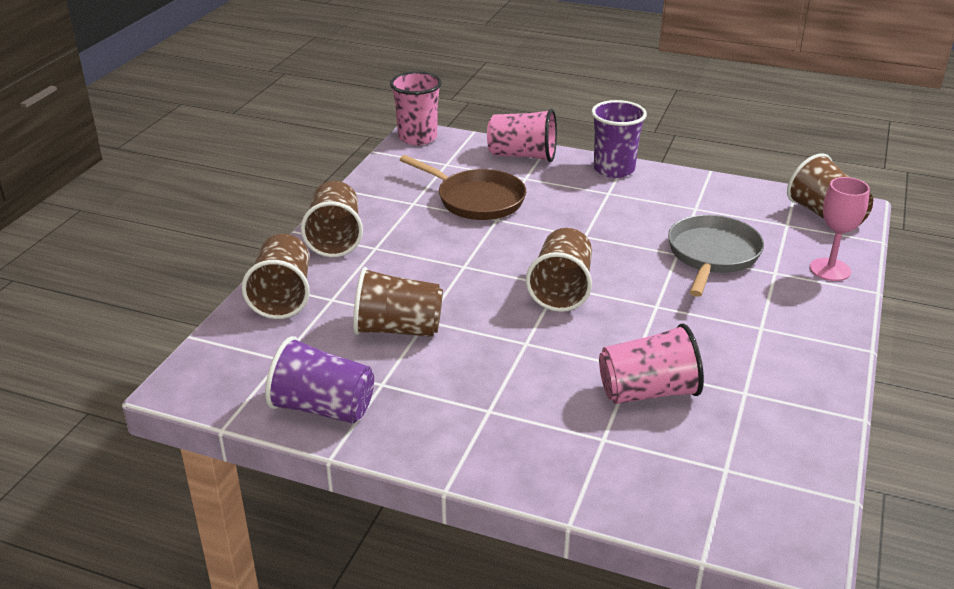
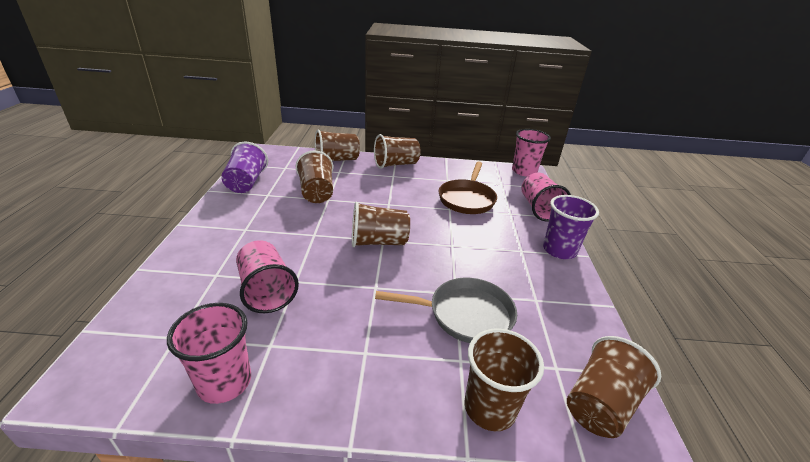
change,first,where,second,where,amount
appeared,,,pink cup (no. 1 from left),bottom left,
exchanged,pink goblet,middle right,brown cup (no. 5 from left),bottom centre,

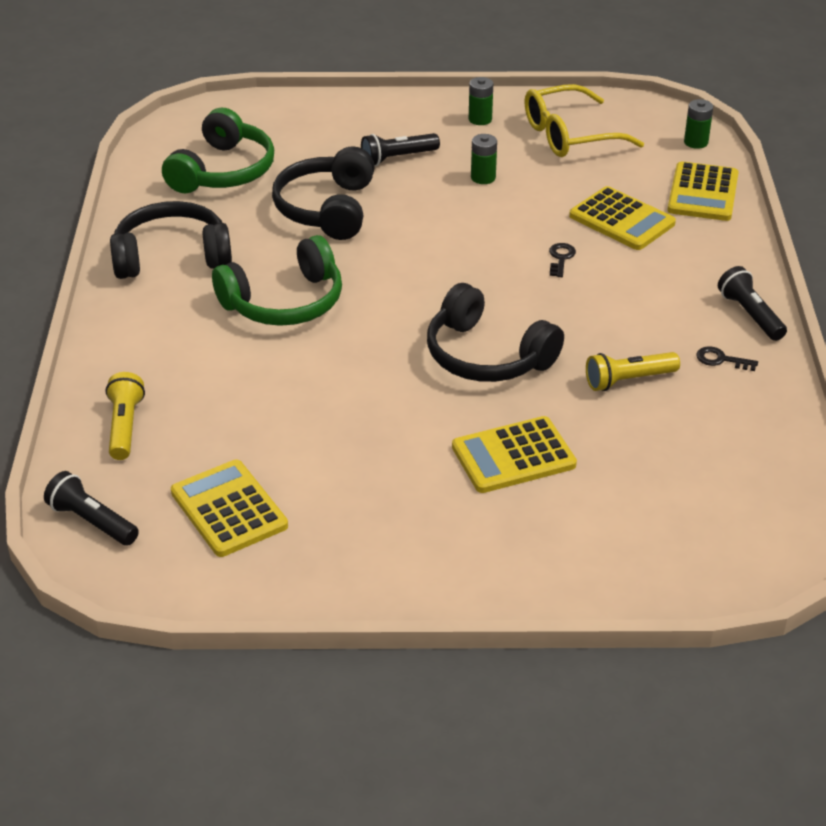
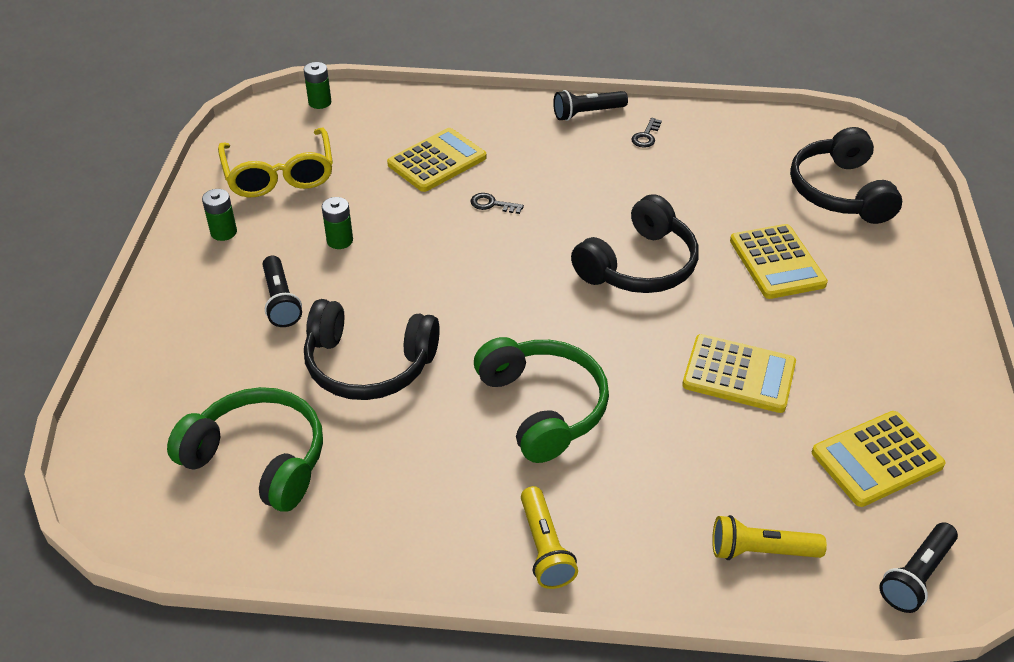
change,first,where,second,where,amount
relocated,black headphones (no. 1 from left in the first image),top left,black headphones (no. 3 from left),top right,
relocated,yellow flashlight (no. 2 from left in the first image),middle right,yellow flashlight (no. 1 from left),bottom centre,
relocated,yellow calculator (no. 4 from left in the first image),top right,yellow calculator (no. 2 from left),middle right,

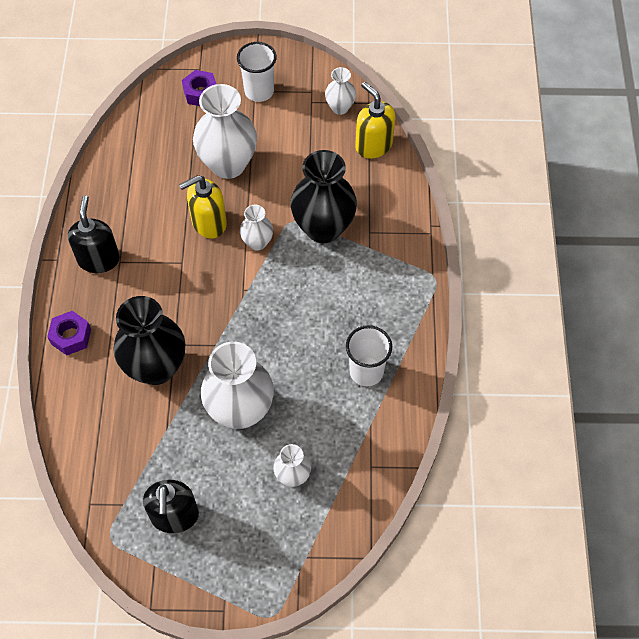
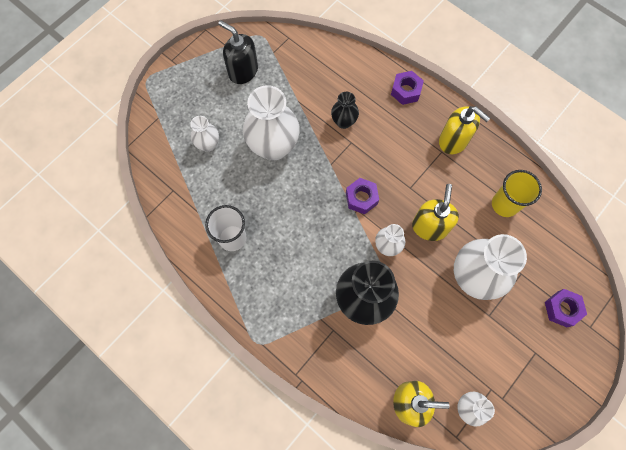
change,first,where,second,where,amount
missing,white cup (no. 1 from left),top centre,,,
appeared,,,purple nut (no. 1 from left),centre,
appeared,,,yellow cup,middle right,
colour,black soap dispenser (no. 1 from left),middle left,yellow soap dispenser (no. 3 from left),top right,
size,black vase (no. 1 from left),middle left,,top centre,x0.51

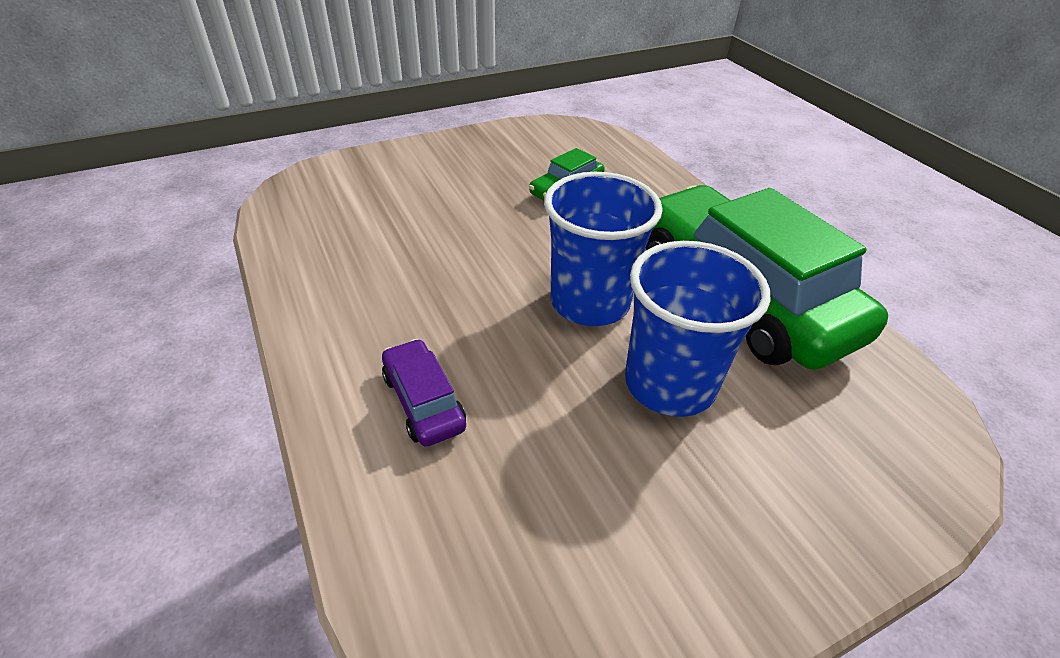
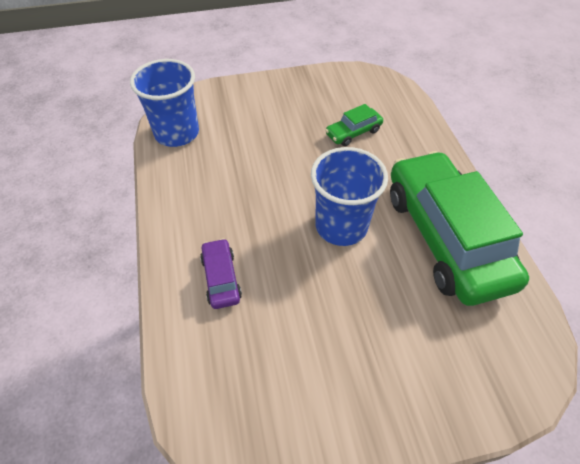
change,first,where,second,where,amount
relocated,blue cup (no. 2 from left in the first image),centre,blue cup (no. 1 from left),top left,

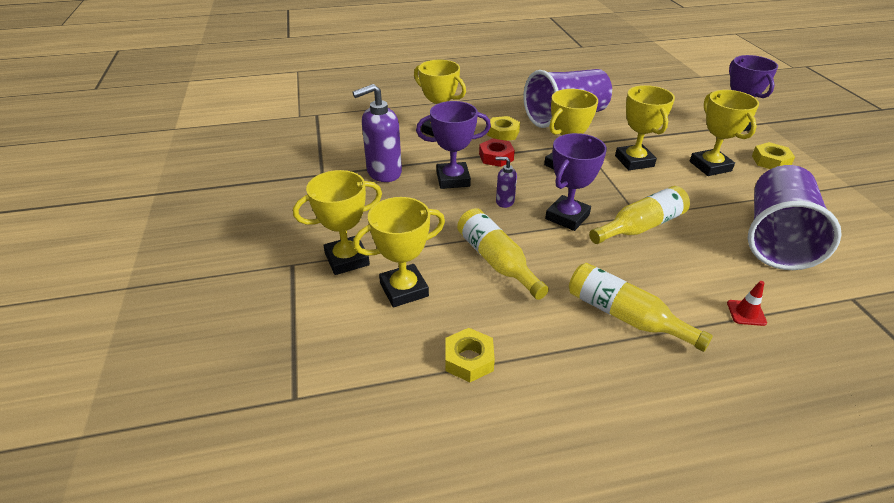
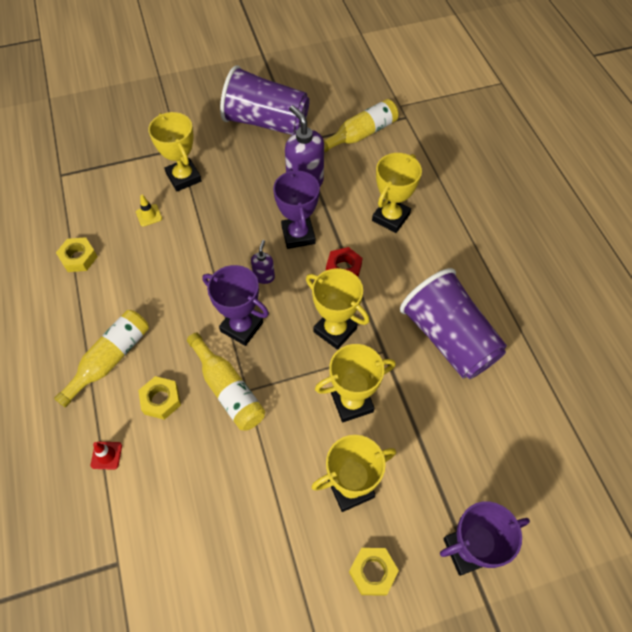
change,first,where,second,where,amount
relocated,yellow bottle (no. 1 from left in the first image),centre,yellow bottle (no. 3 from left),top centre,
relocated,yellow nut (no. 2 from left),top centre,,middle left,
relocated,purple cup (no. 2 from left in the first image),middle right,purple cup (no. 1 from left),top centre,
exchanged,yellow trophy (no. 2 from left),centre,yellow traffic cone,middle left,

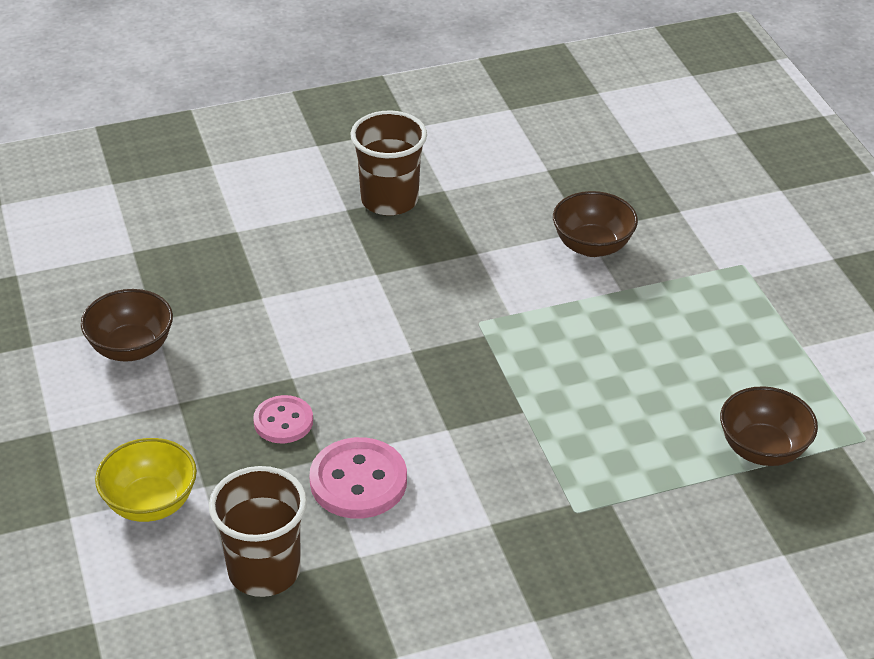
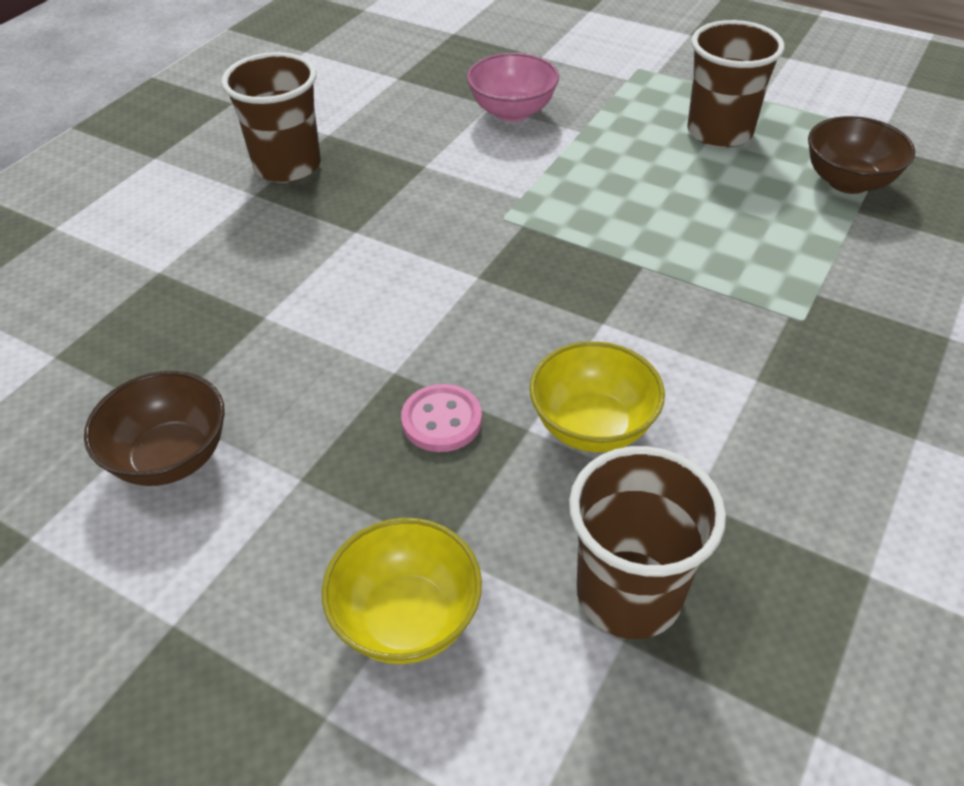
change,first,where,second,where,amount
appeared,,,brown cup (no. 3 from left),top right,
exchanged,pink button (no. 2 from left),bottom centre,yellow bowl (no. 2 from left),centre,
colour,brown bowl (no. 2 from left),middle right,pink bowl,top centre,

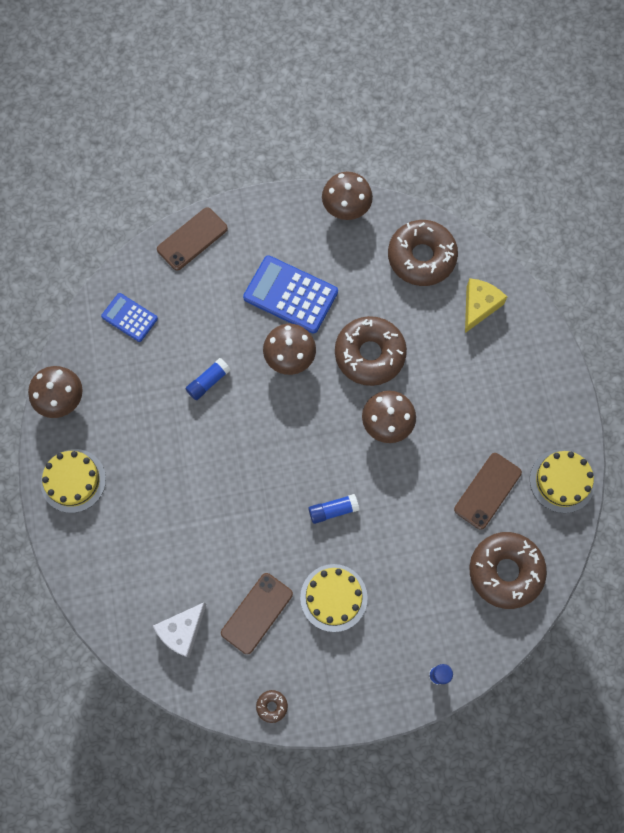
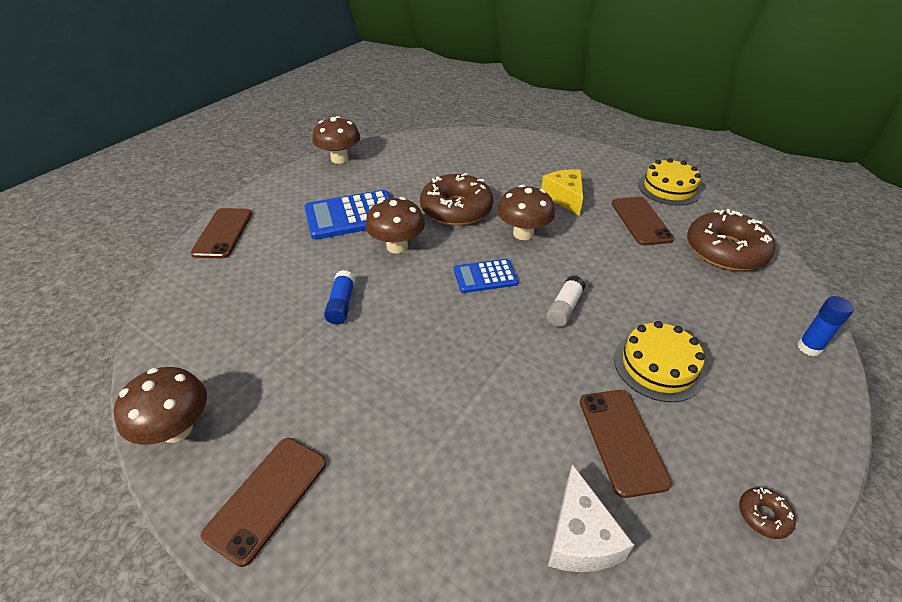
change,first,where,second,where,amount
missing,brown donut (no. 3 from left),top right,,,
relocated,blue calculator (no. 1 from left in the first image),middle left,blue calculator (no. 2 from left),centre,
relocated,yellow cheese,middle right,,top centre,
exchanged,yellow cake (no. 1 from left),middle left,brown phone (no. 2 from left),bottom left,
colour,blue glue stick (no. 2 from left),centre,white glue stick,centre,

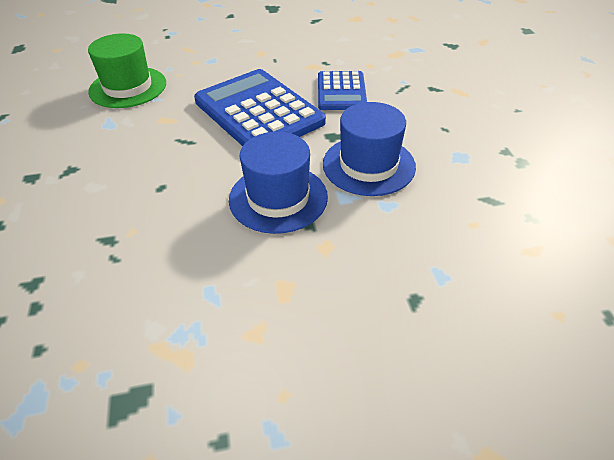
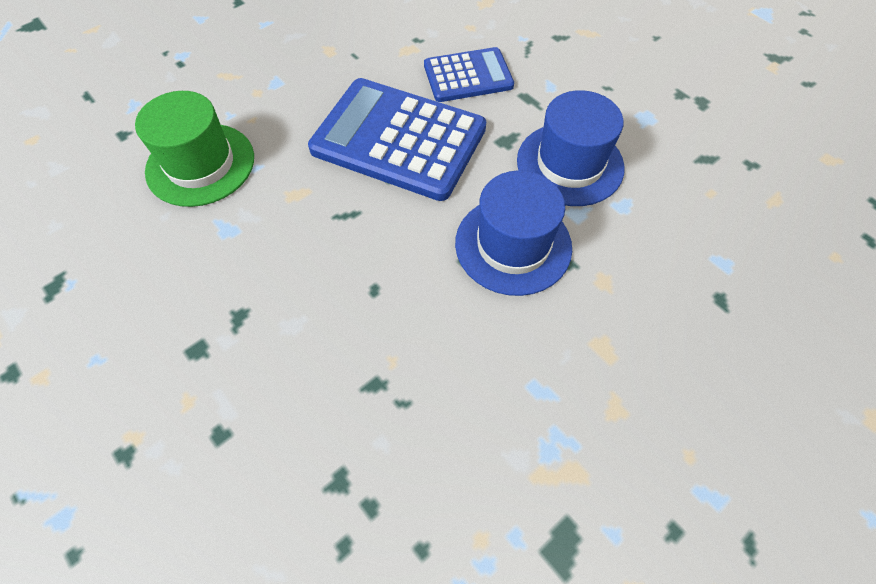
change,first,where,second,where,amount
spun,blue calculator (no. 2 from left),top centre,,top centre,75 degrees counterclockwise

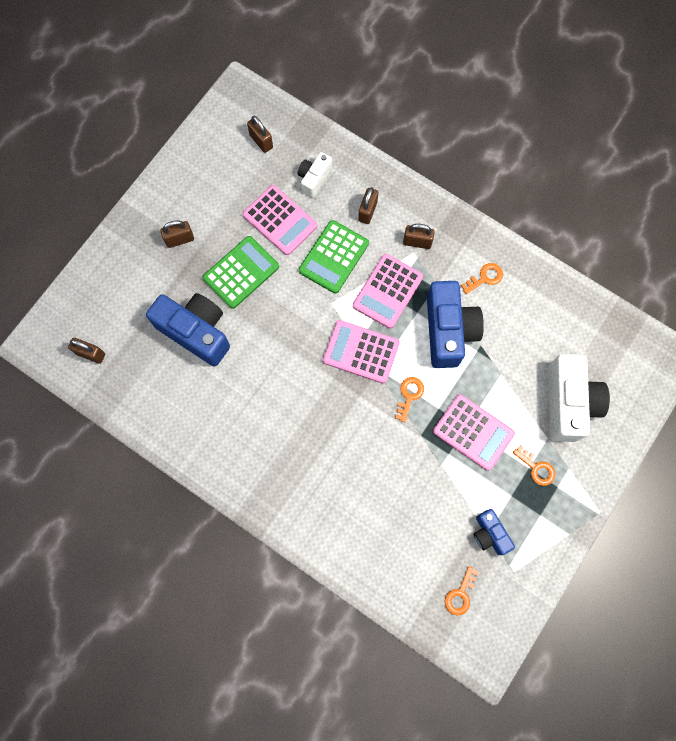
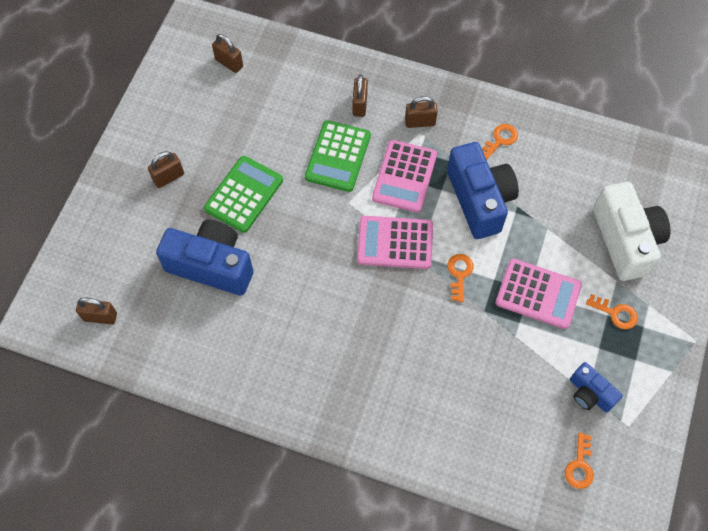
change,first,where,second,where,amount
missing,pink calculator (no. 1 from left),top centre,,,
missing,white camera (no. 1 from left),top centre,,,

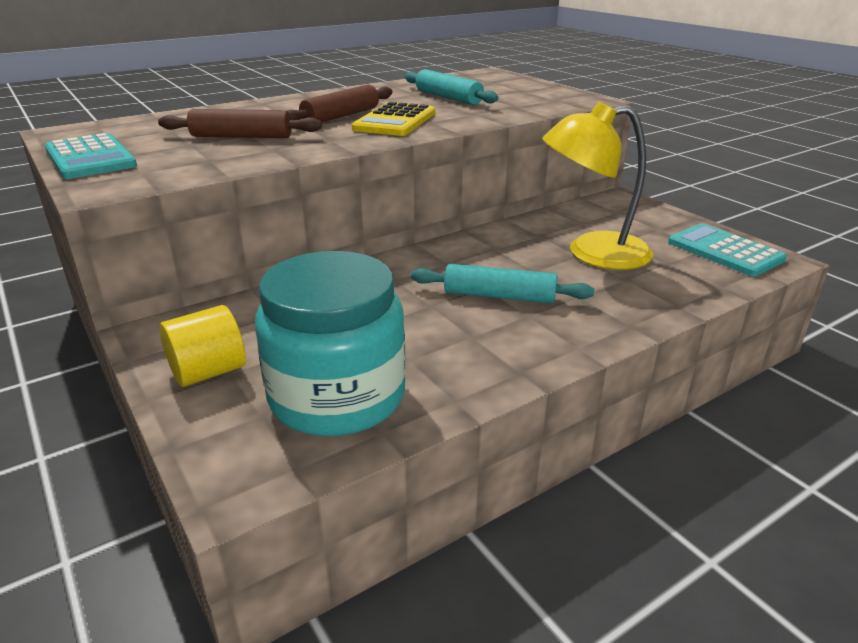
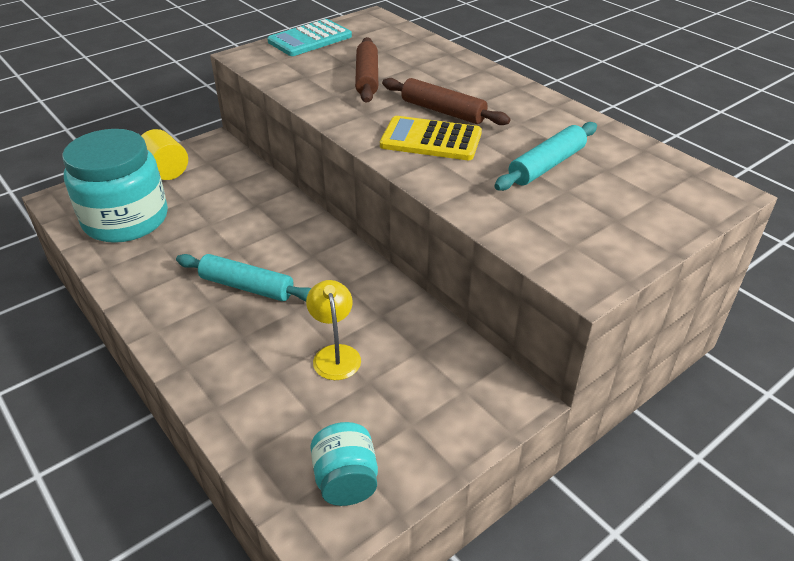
change,first,where,second,where,amount
exchanged,turquoise calculator (no. 2 from left),middle right,turquoise jar (no. 2 from left),bottom centre,
spun,turquoise rolling pin (no. 2 from left in the first image),centre,turquoise rolling pin (no. 1 from left),middle left,75 degrees counterclockwise
size,yellow lamp,top right,,centre,x0.54

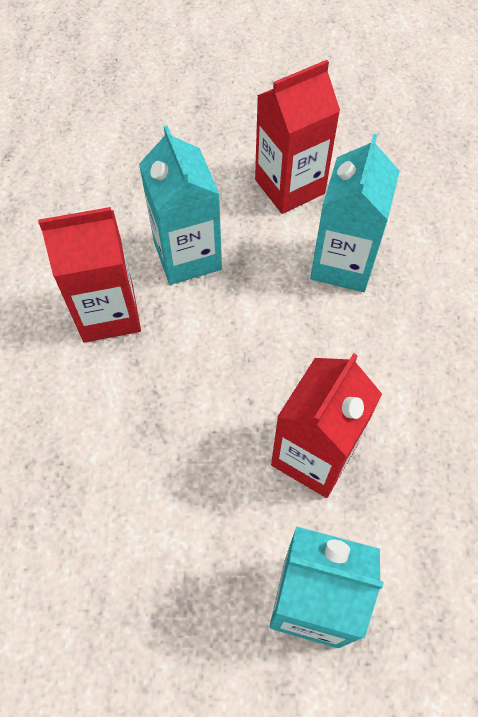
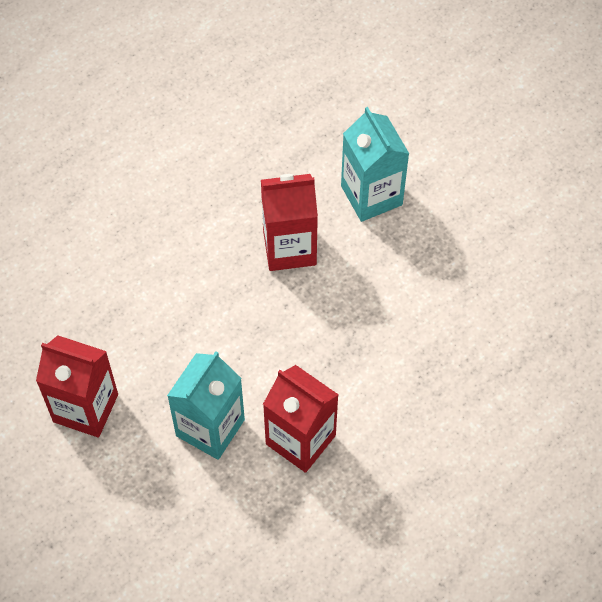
change,first,where,second,where,amount
missing,turquoise carton (no. 3 from left),top right,,,

